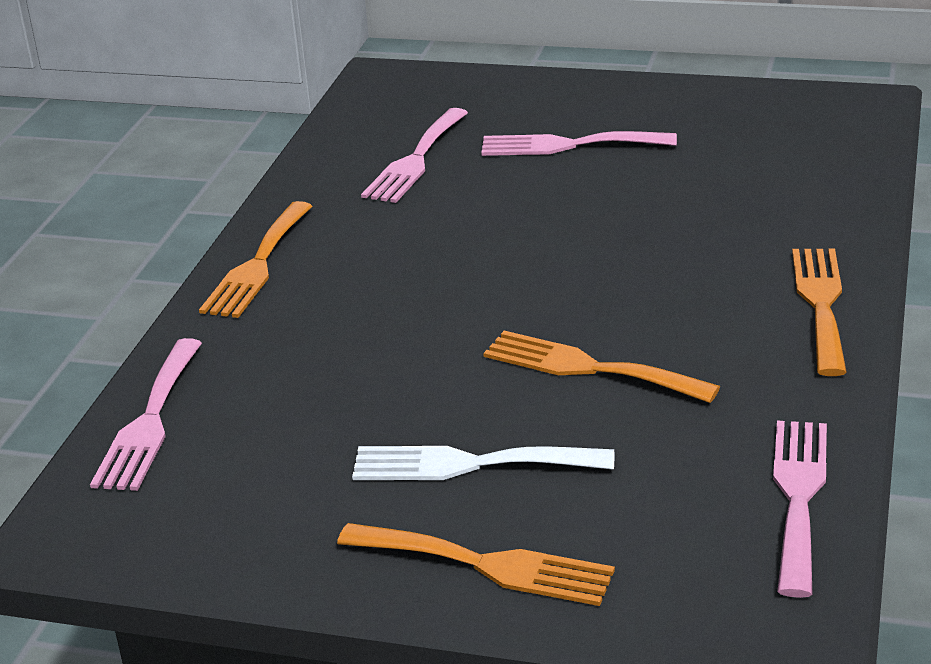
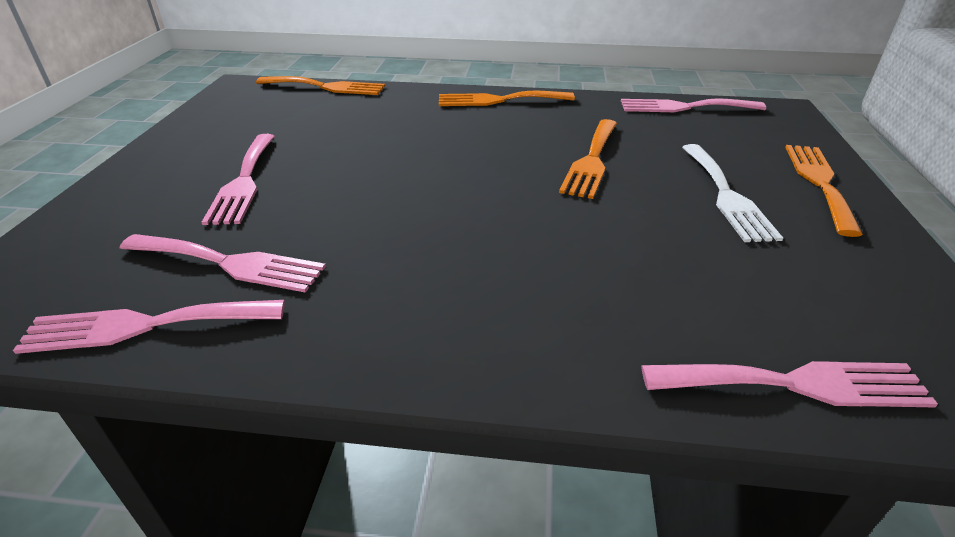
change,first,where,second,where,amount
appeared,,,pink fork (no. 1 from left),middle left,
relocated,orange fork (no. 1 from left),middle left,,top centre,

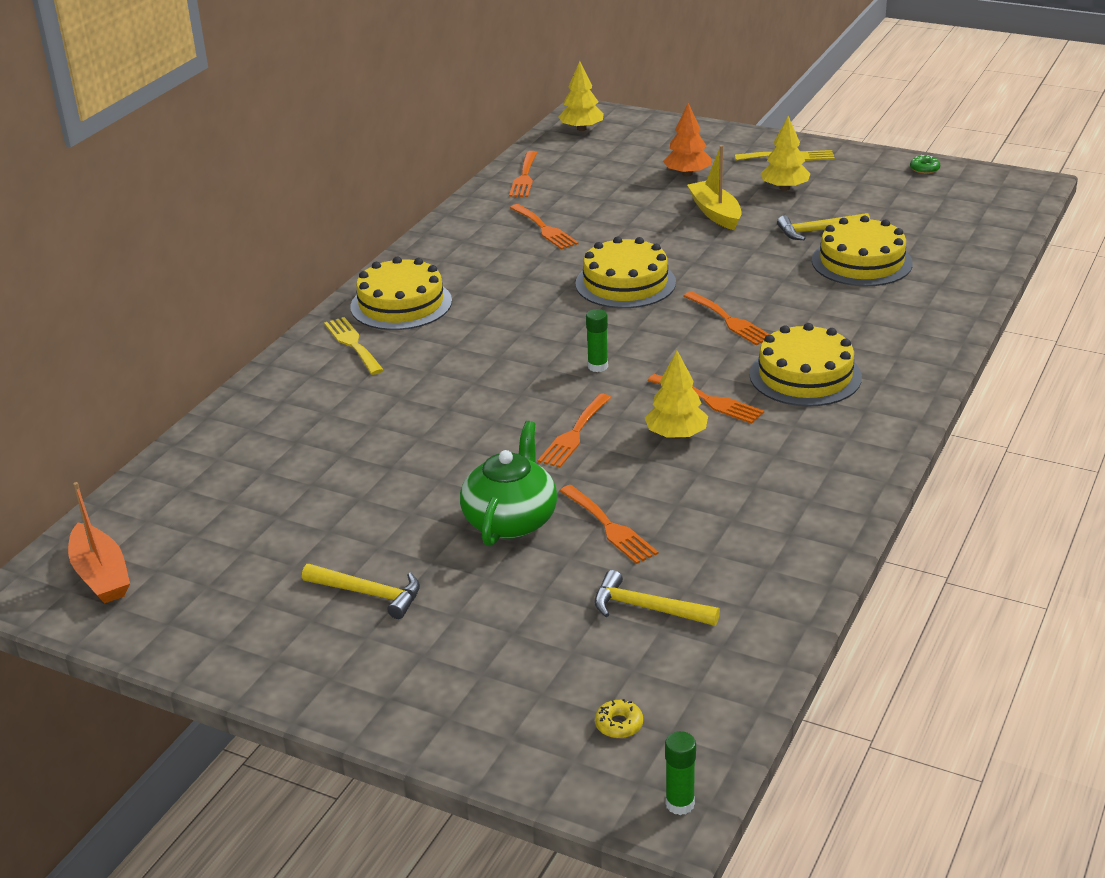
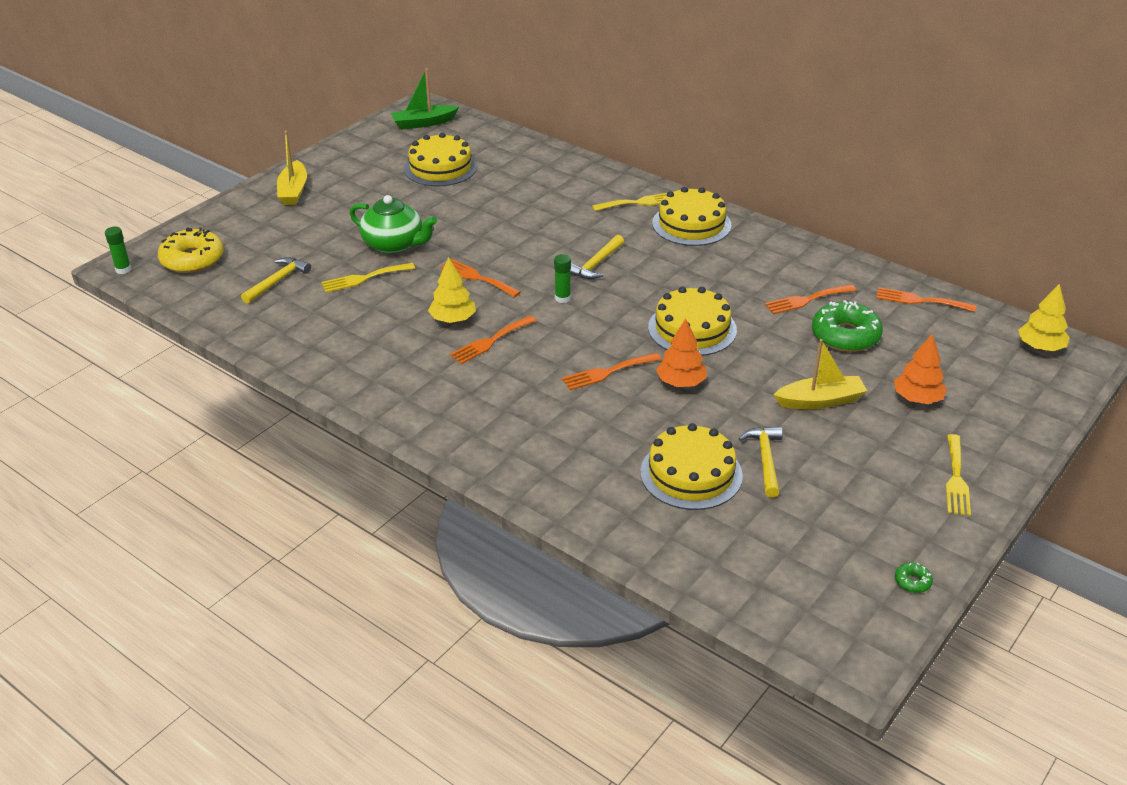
change,first,where,second,where,amount
missing,yellow tree (no. 3 from left),top right,,,
appeared,,,yellow boat (no. 1 from left),top left,
appeared,,,orange tree (no. 1 from left),centre,
appeared,,,green donut (no. 1 from left),middle right,
relocated,yellow hammer (no. 1 from left in the first image),bottom left,yellow hammer (no. 2 from left),top centre,
relocated,yellow cake (no. 3 from left in the first image),middle right,yellow cake (no. 1 from left),top centre,
colour,orange boat,middle left,green boat,top centre,
colour,orange fork (no. 4 from left),centre,yellow fork (no. 1 from left),middle left,
size,yellow donut,bottom centre,,top left,x2.35

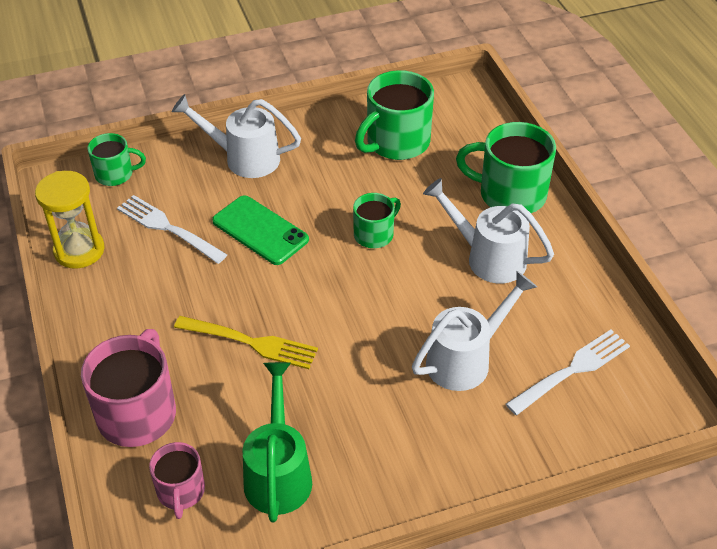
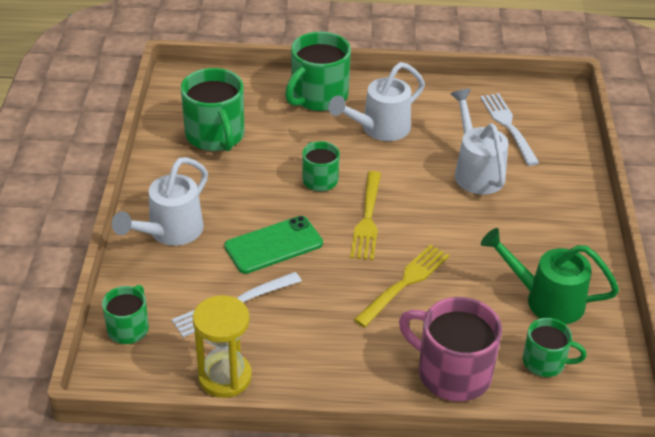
change,first,where,second,where,amount
appeared,,,yellow fork (no. 1 from left),centre,
colour,pink mug (no. 2 from left),bottom left,green mug (no. 5 from left),bottom right,

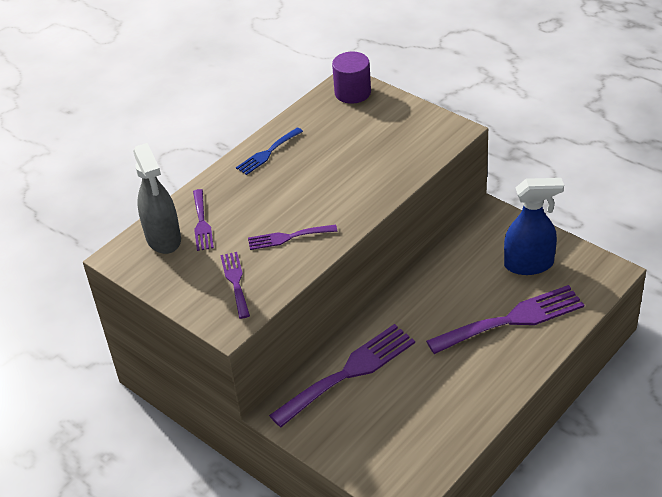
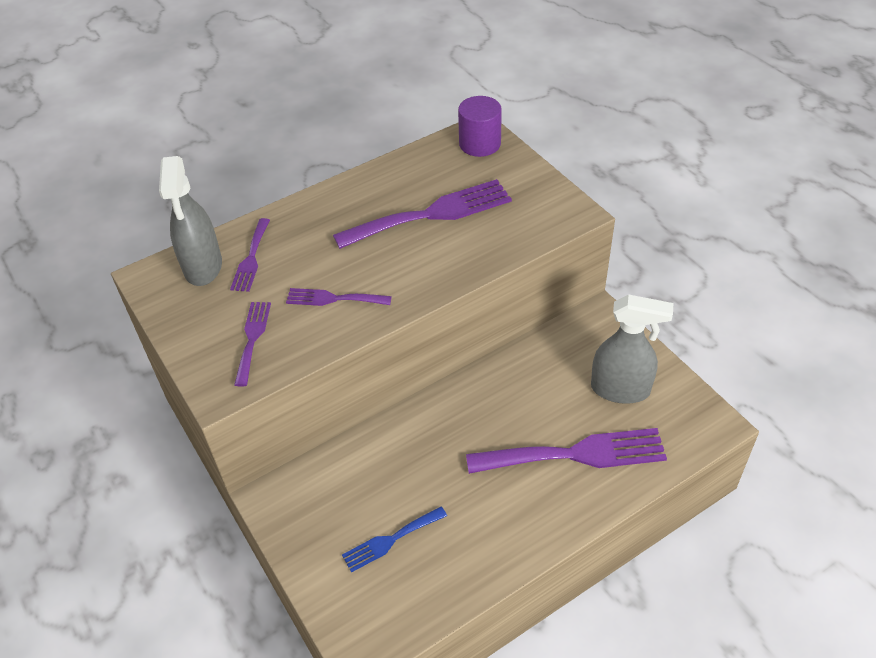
change,first,where,second,where,amount
relocated,blue fork,top centre,,bottom centre,
relocated,purple fork (no. 4 from left),bottom centre,,top centre,
colour,blue spray bottle,middle right,grey spray bottle (no. 2 from left),middle right,

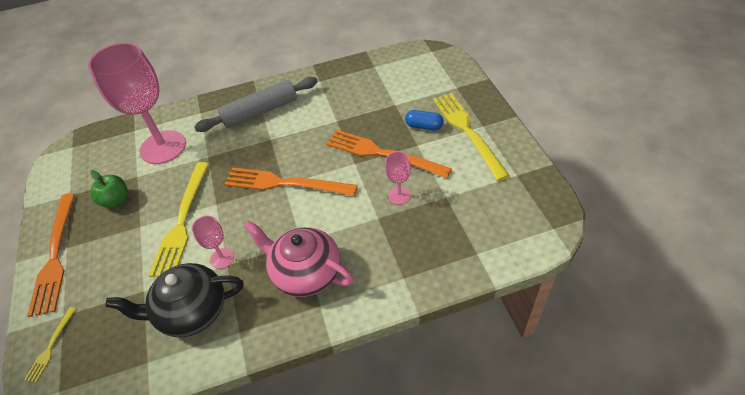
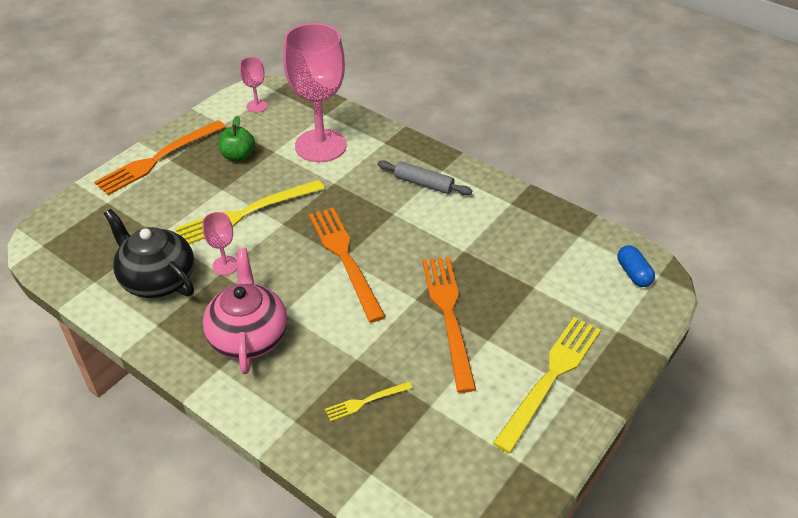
change,first,where,second,where,amount
relocated,yellow fork (no. 1 from left in the first image),bottom left,yellow fork (no. 2 from left),bottom centre,
relocated,pink goblet (no. 3 from left in the first image),centre,pink goblet (no. 2 from left),top left,
relocated,blue capsule,top centre,,middle right,
size,grey rolling pin,top centre,,centre,x0.63

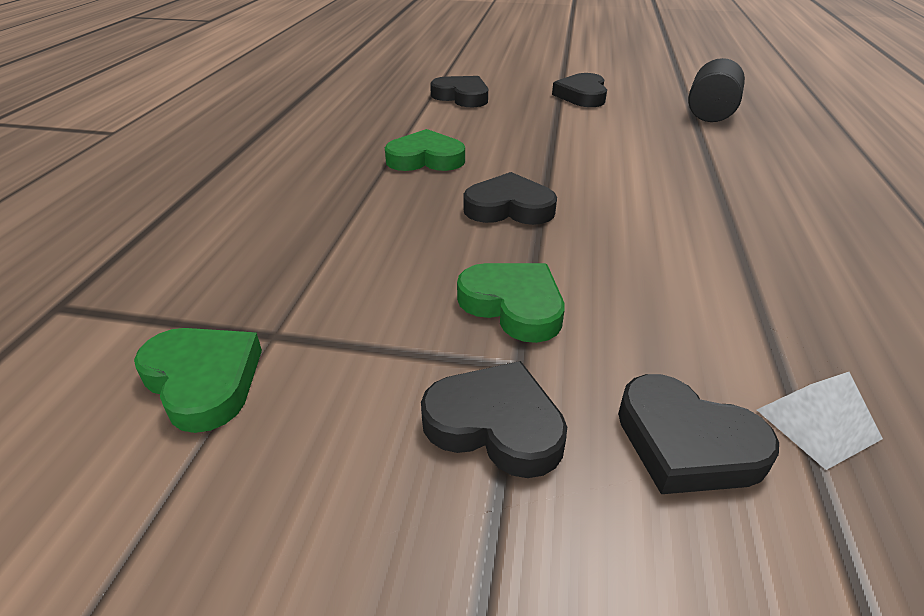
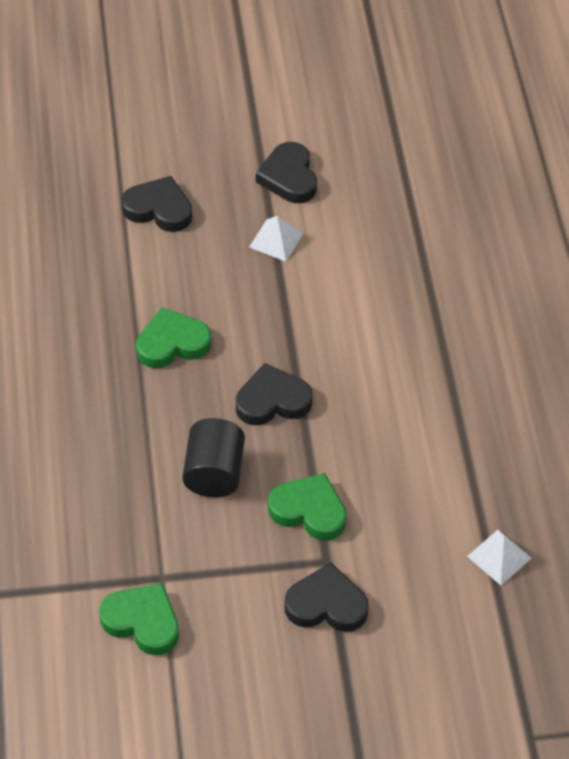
change,first,where,second,where,amount
missing,black heart (no. 5 from left),bottom right,,,
appeared,,,white pyramid (no. 1 from left),top centre,
relocated,black cylinder,top right,,centre,

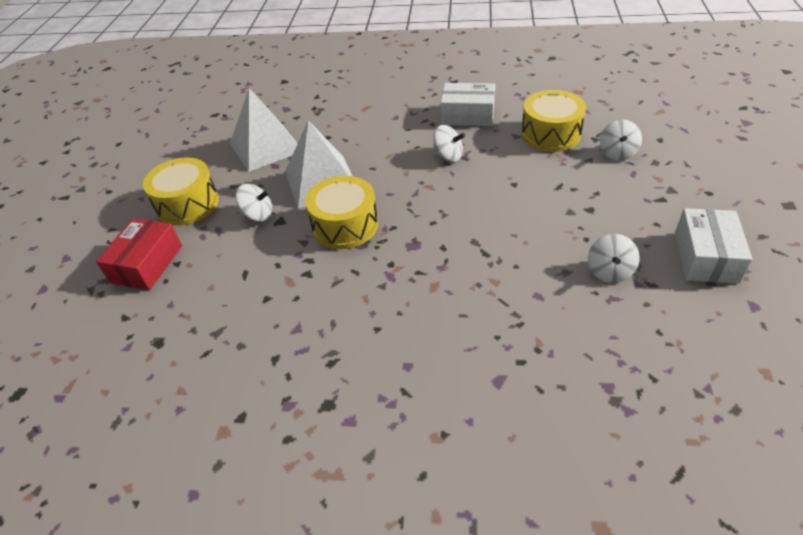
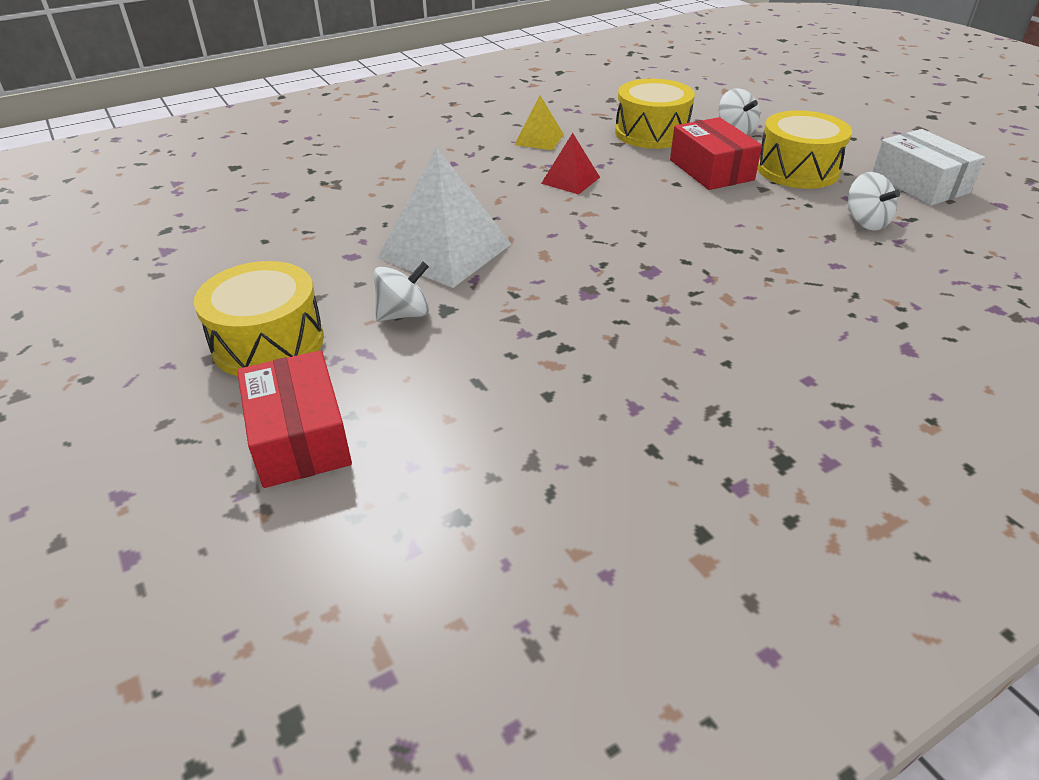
change,first,where,second,where,amount
missing,white pyramid (no. 1 from left),top left,,,
appeared,,,red box (no. 2 from left),top right,
relocated,yellow drum (no. 2 from left in the first image),centre,yellow drum (no. 3 from left),top right,
exchanged,white spinning top (no. 2 from left),top centre,red pyramid,top centre,
exchanged,white box (no. 1 from left),top centre,yellow pyramid,top centre,

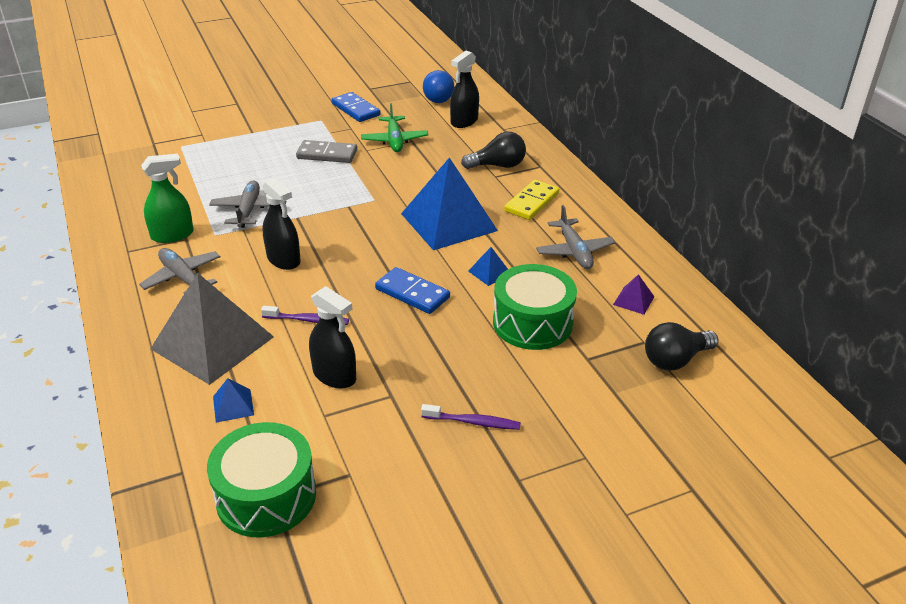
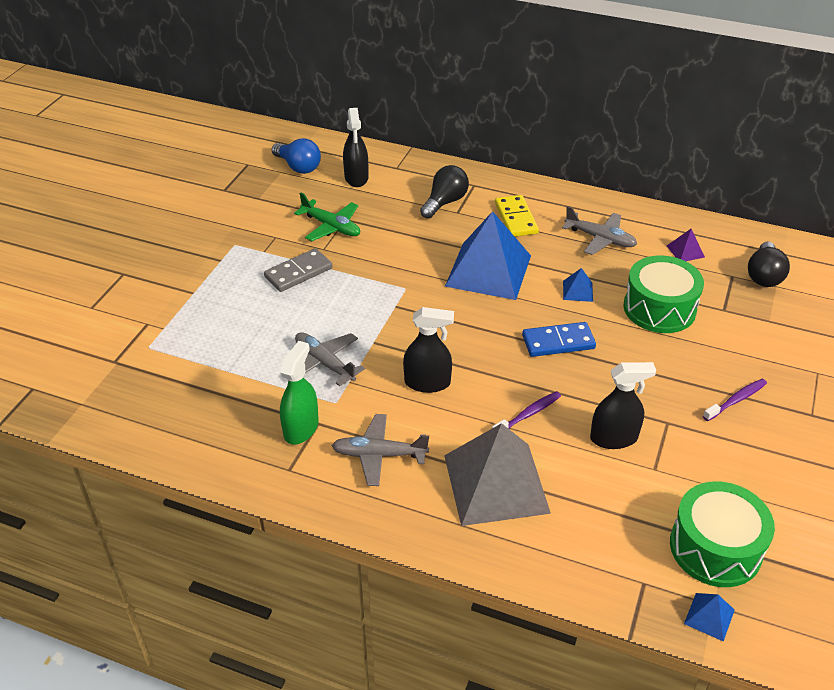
change,first,where,second,where,amount
missing,blue domino (no. 1 from left),top centre,,,
relocated,blue pyramid (no. 1 from left in the first image),middle left,blue pyramid (no. 3 from left),bottom right,

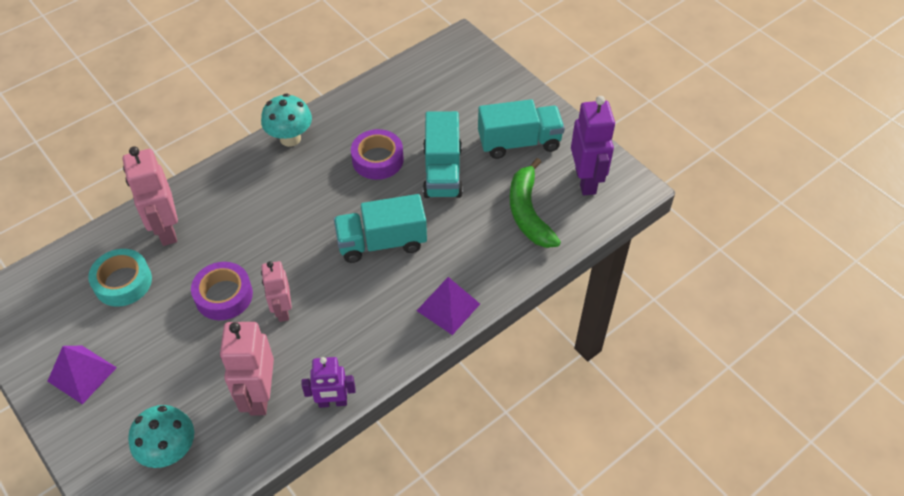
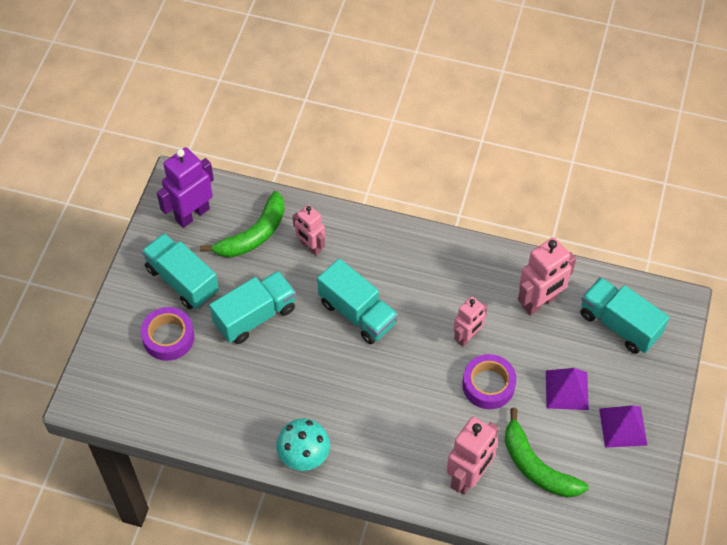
change,first,where,second,where,amount
missing,purple robot (no. 1 from left),bottom centre,,,
appeared,,,pink robot (no. 1 from left),centre,
relocated,purple tape (no. 2 from left in the first image),top centre,purple tape (no. 1 from left),middle left,
relocated,purple pyramid (no. 2 from left in the first image),centre,purple pyramid (no. 1 from left),bottom right,
exchanged,turquoise tape,middle left,green banana (no. 2 from left),bottom right,
exchanged,turquoise mushroom (no. 1 from left),bottom left,turquoise truck (no. 4 from left),middle right,

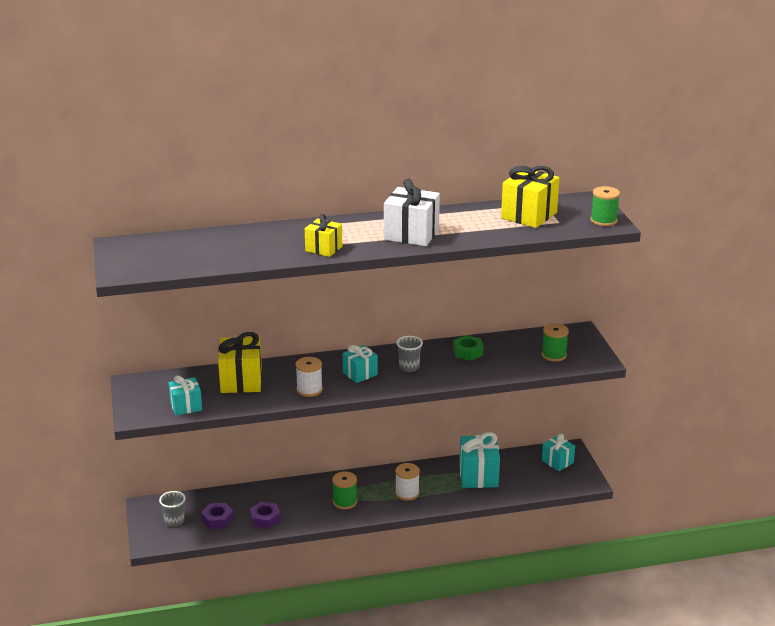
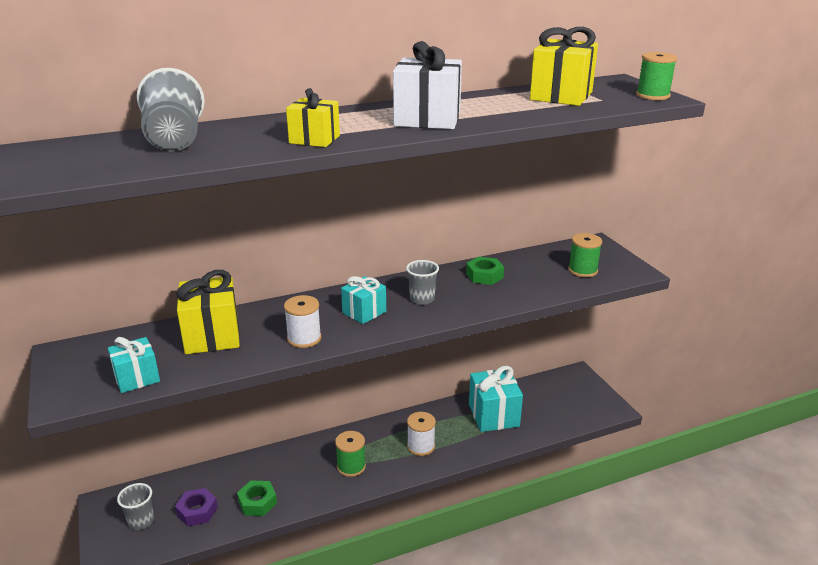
change,first,where,second,where,amount
missing,turquoise gift (no. 4 from left),bottom right,,,
appeared,,,grey cup (no. 2 from left),top left,
colour,purple nut (no. 2 from left),bottom centre,green nut (no. 1 from left),bottom left,

